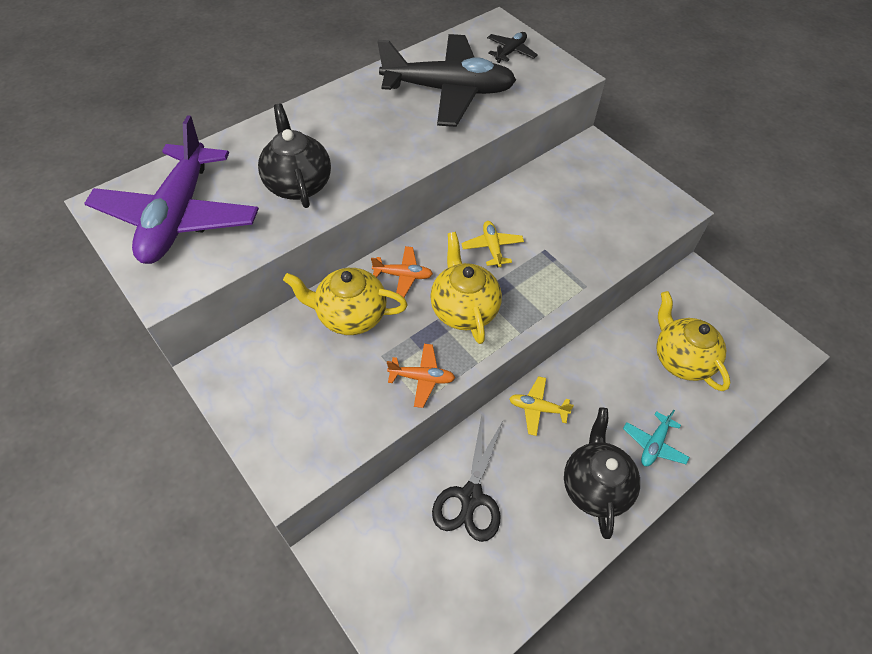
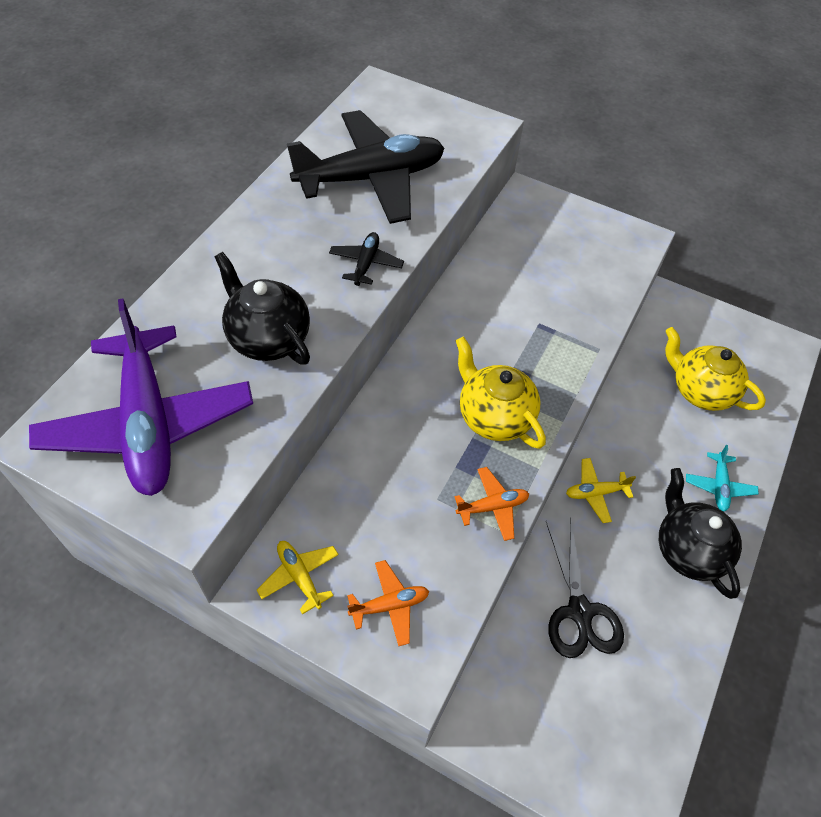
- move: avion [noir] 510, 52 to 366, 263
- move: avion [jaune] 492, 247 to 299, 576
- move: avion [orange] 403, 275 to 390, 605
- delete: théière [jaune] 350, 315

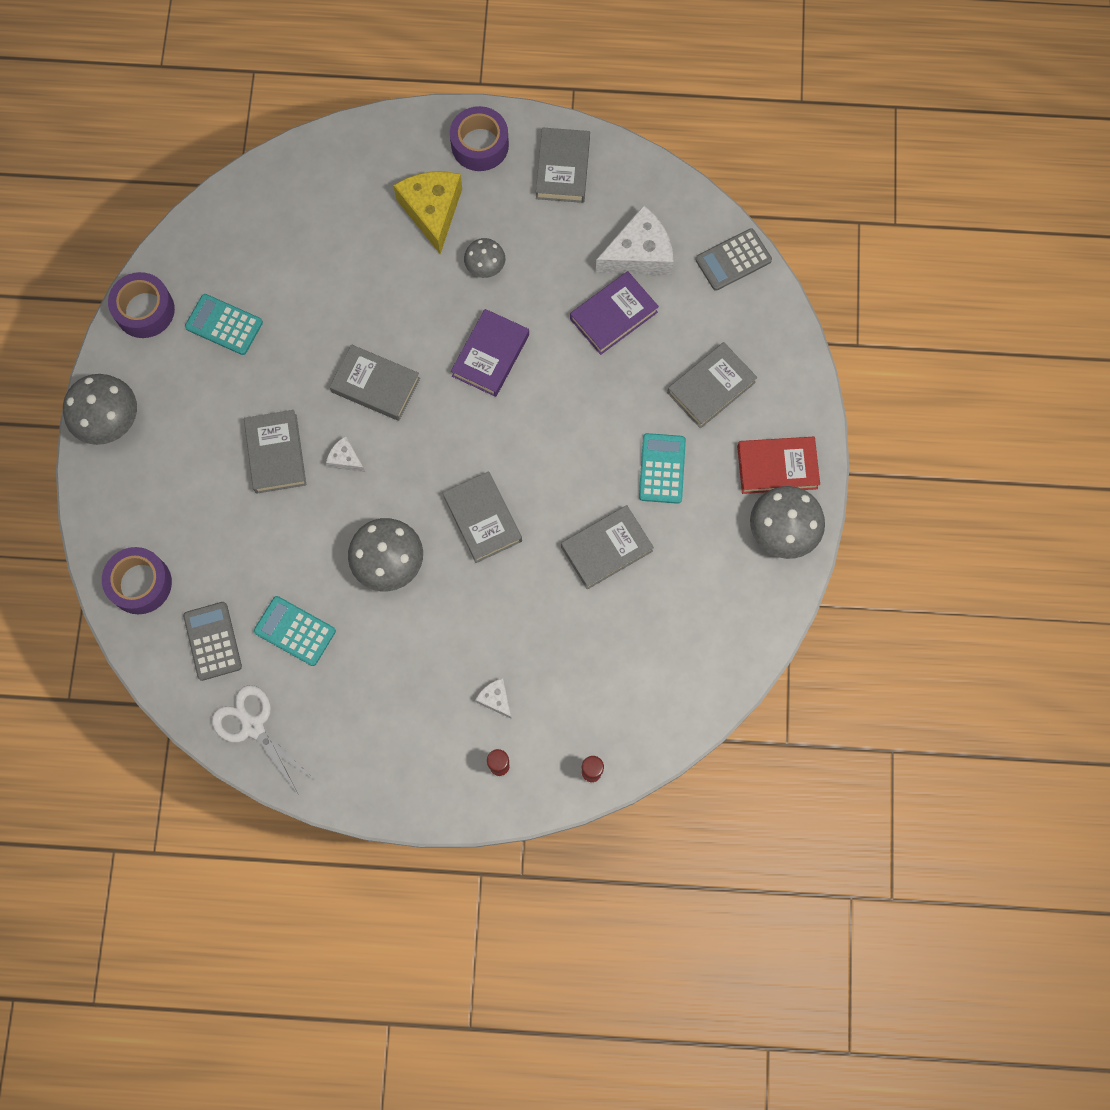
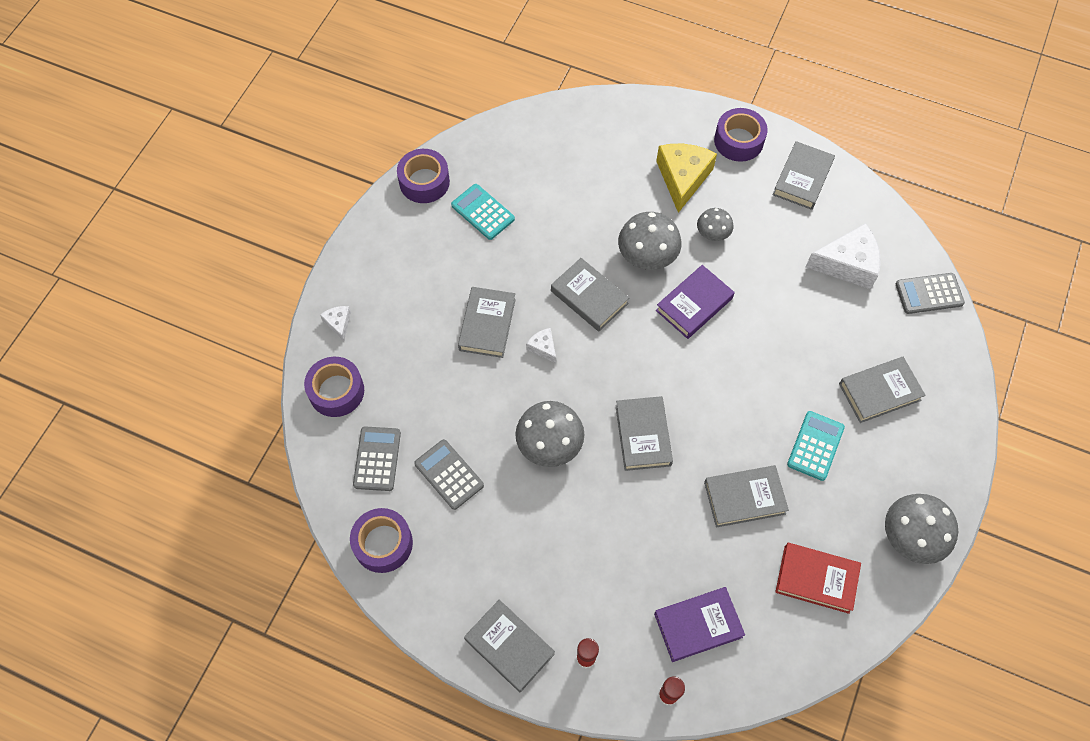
- move: livre [violet] 613, 315 to 698, 625
- move: champignon [gris] 109, 420 to 647, 256
- move: livre [rouge] 777, 467 to 816, 579
- recolor: calculatrice [turquoise] 295, 631 to calculatrice [gris] 449, 474
- move: fromage [blanc] 495, 699 to 338, 323
- replace: ciseaux [blanc] 253, 727 to ruban adhésif [violet] 383, 543
- insert: livre [gris] 509, 646

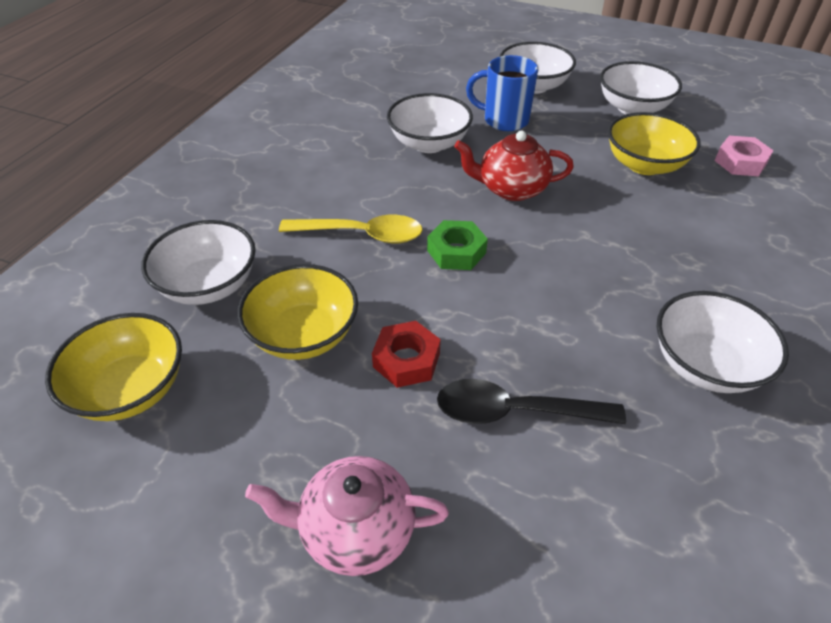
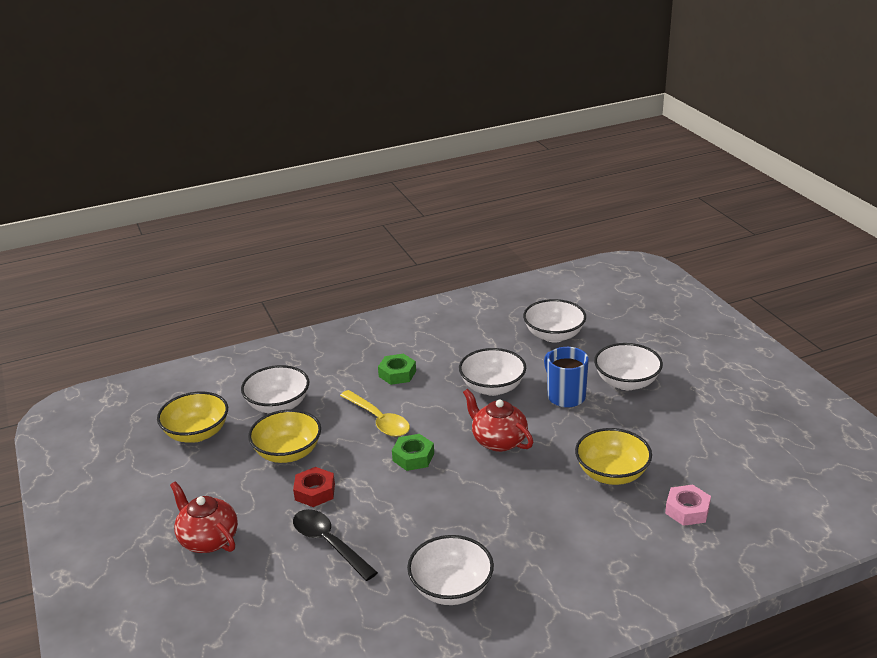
- move: bol [blanc] 632, 108 to 554, 335
- recolor: théière [rose] 355, 530 to théière [rouge] 208, 539
- insert: écrou [vert] 397, 374

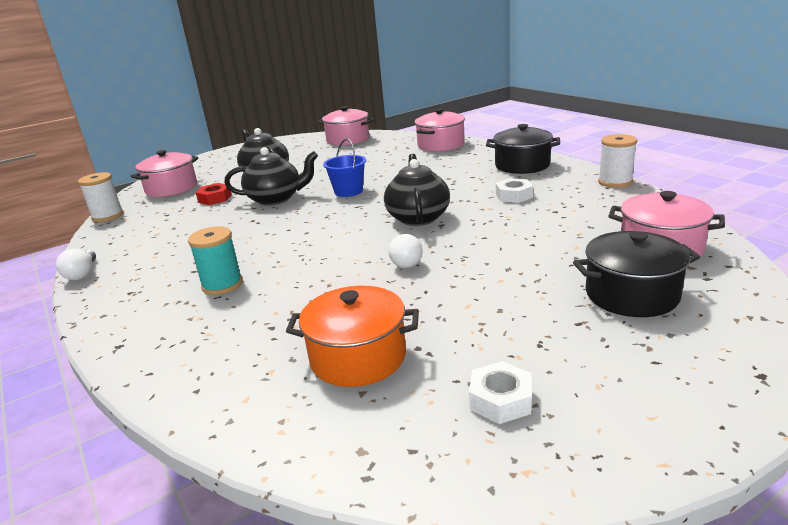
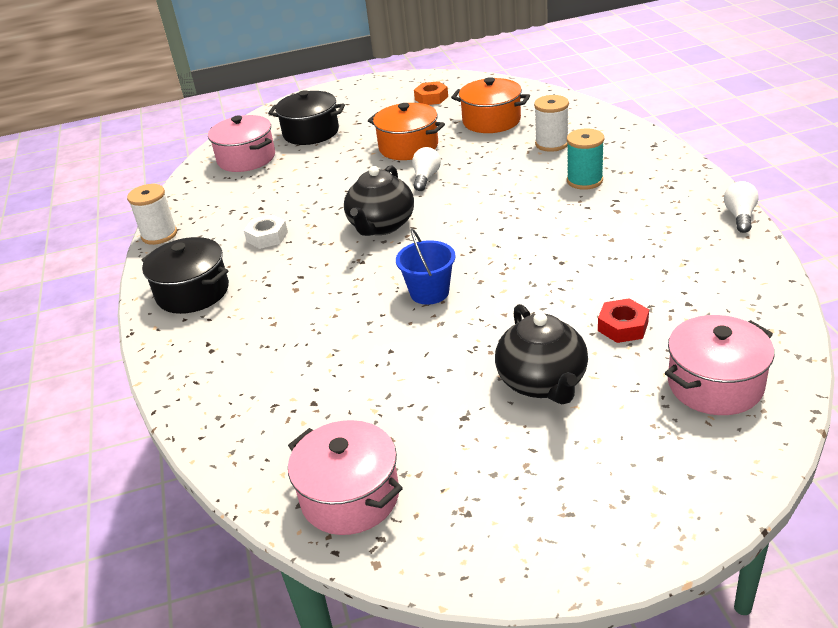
- delete: marmite [rose] 441, 145
- delete: théière [noir] 276, 199
- move: bobine [blanc] 107, 216 to 552, 144
- recolor: écrou [blanc] 500, 400 to écrou [orange] 431, 98
- insert: marmite [orange] 408, 147

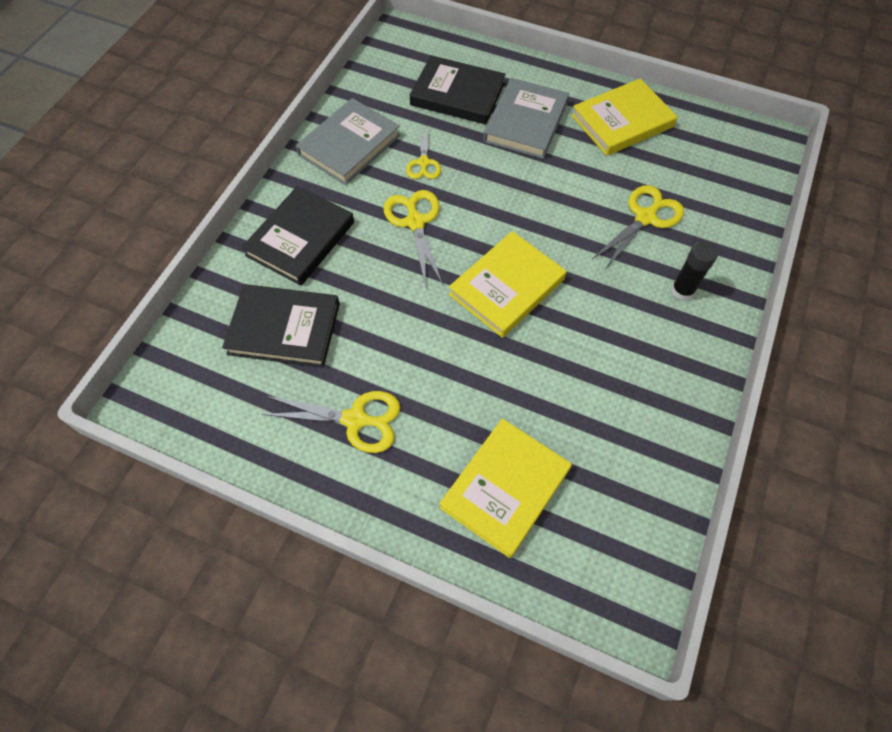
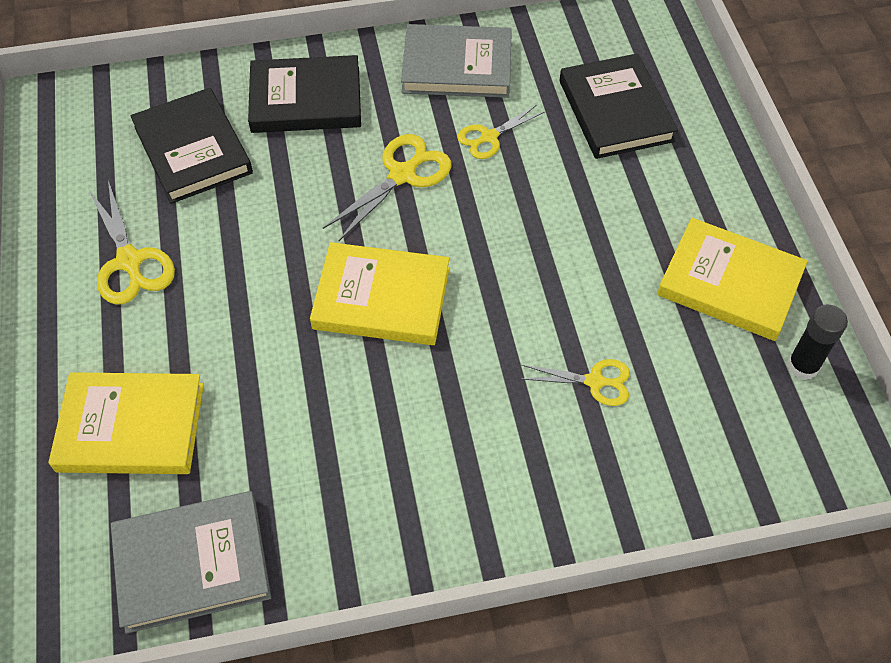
- move: livre [gris] 525, 122 to 192, 564
- resize: ciseaux [jaune] 645, 217 = 595, 381 x0.65
- move: bâton de colle [noir] 682, 290 to 803, 366

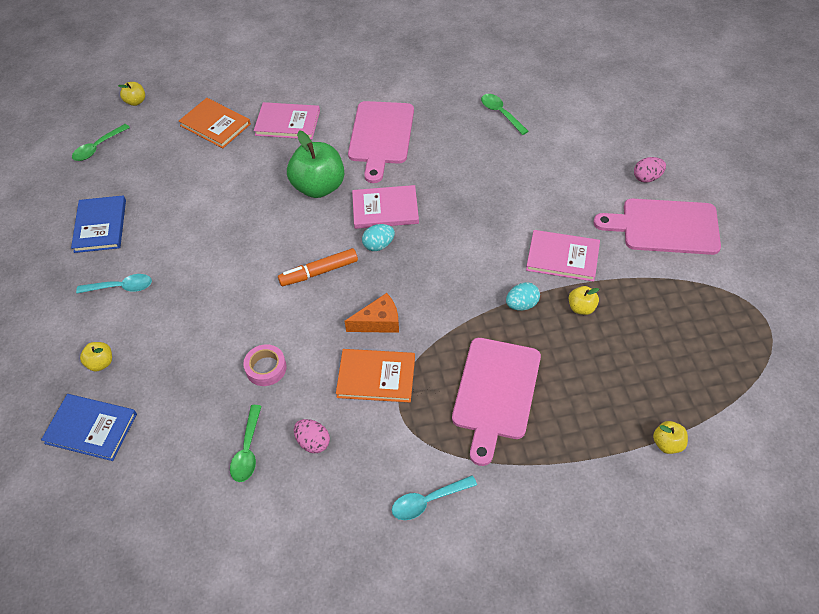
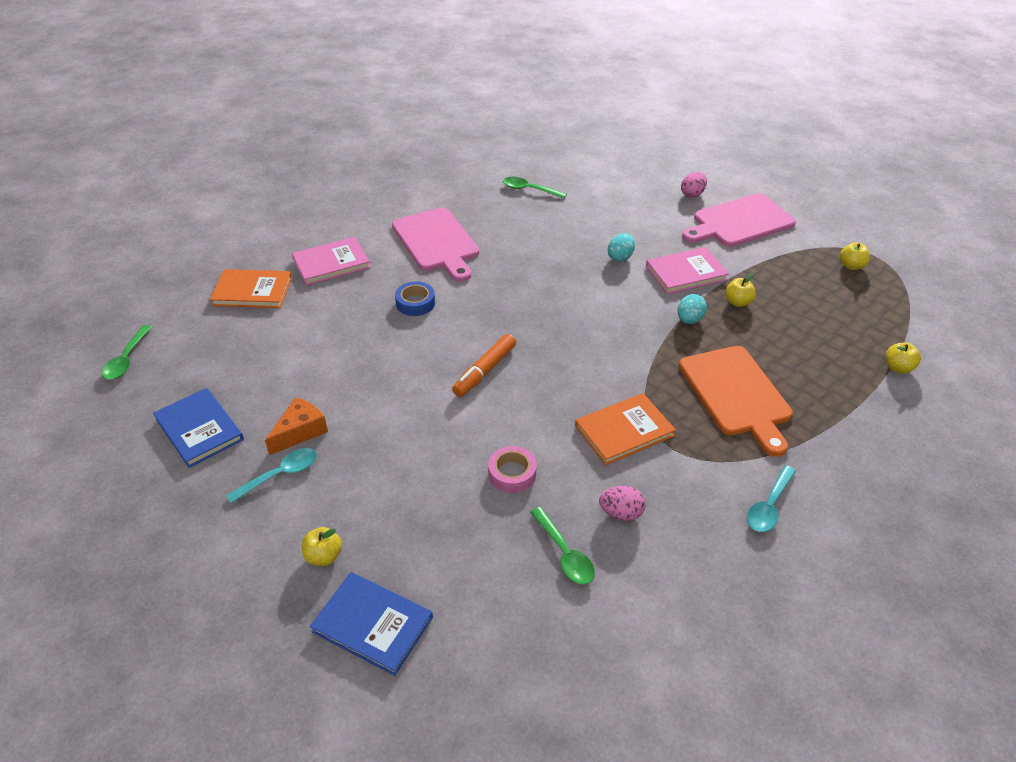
- move: pomme [jaune] 136, 101 to 851, 266
- replace: pomme [vert] 319, 187 to ruban adhésif [bleu] 415, 303
- delete: livre [rose] 385, 209
- move: œuf [turquoise] 378, 245 to 620, 257
- move: fromage [orange] 379, 322 to 300, 431
- recolor: planche à découper [rose] 495, 393 to planche à découper [orange] 736, 394
- rotate: livre [bleu] 91, 428 = 372, 624 45 degrees clockwise

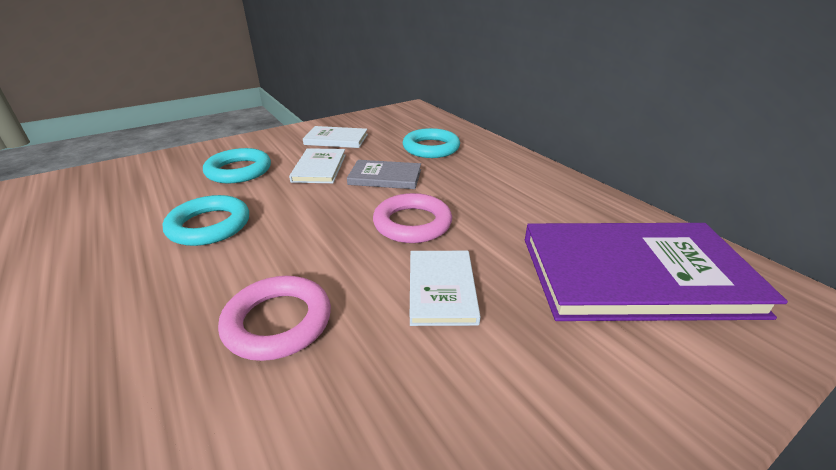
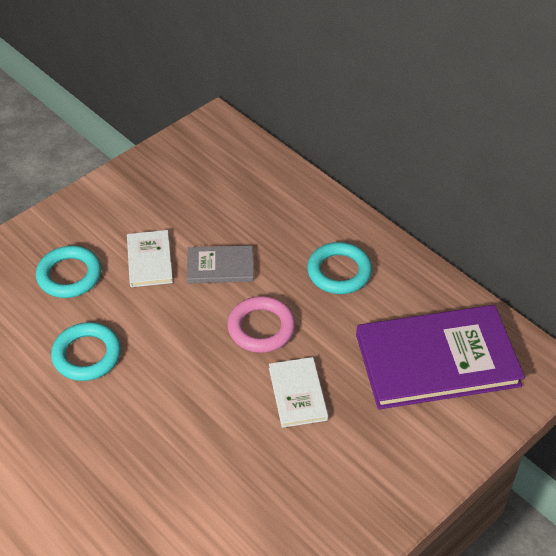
- delete: livre [blanc] 336, 139
- move: anneau [turquoise] 431, 148 to 339, 272
- delete: anneau [rose] 278, 322

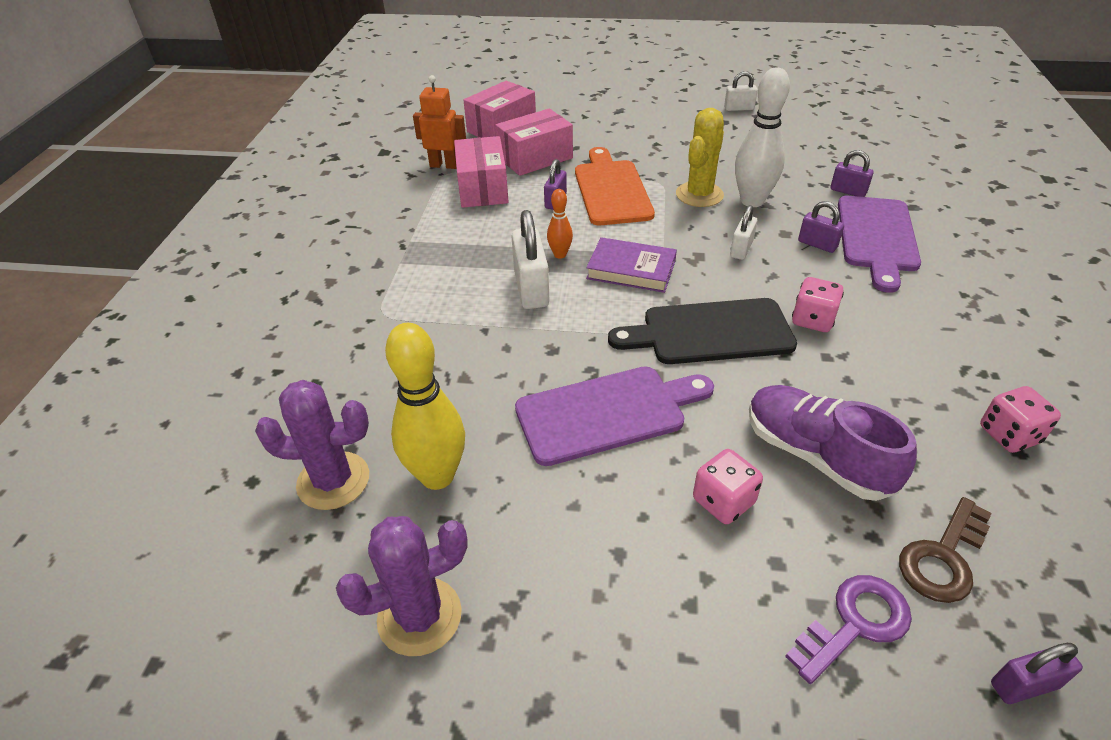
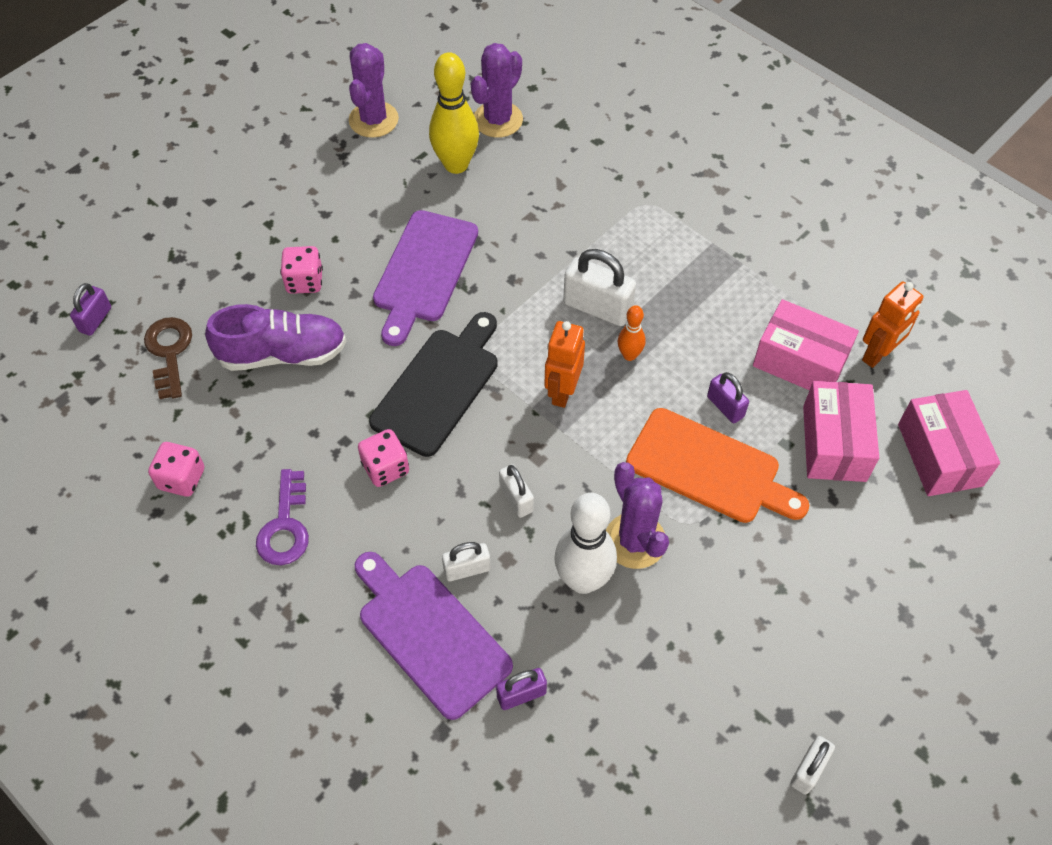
- recolor: cactus [jaune] 699, 195 to cactus [violet] 635, 541
- recolor: cadenas [violet] 817, 244 to cadenas [blanc] 467, 569
- replace: livre [violet] 631, 270 to robot [orange] 562, 391
- move: clé [violet] 855, 623 to 285, 526

